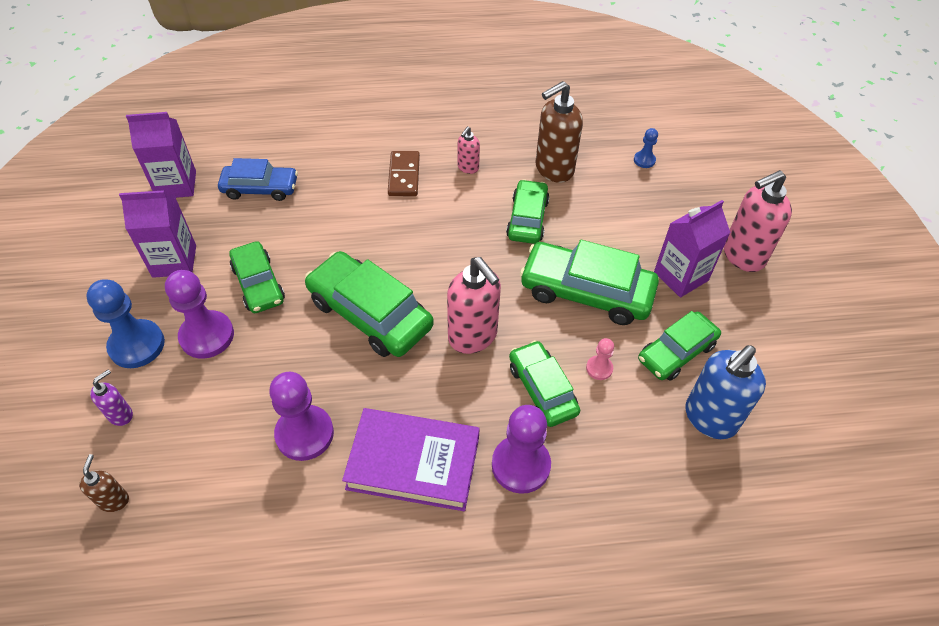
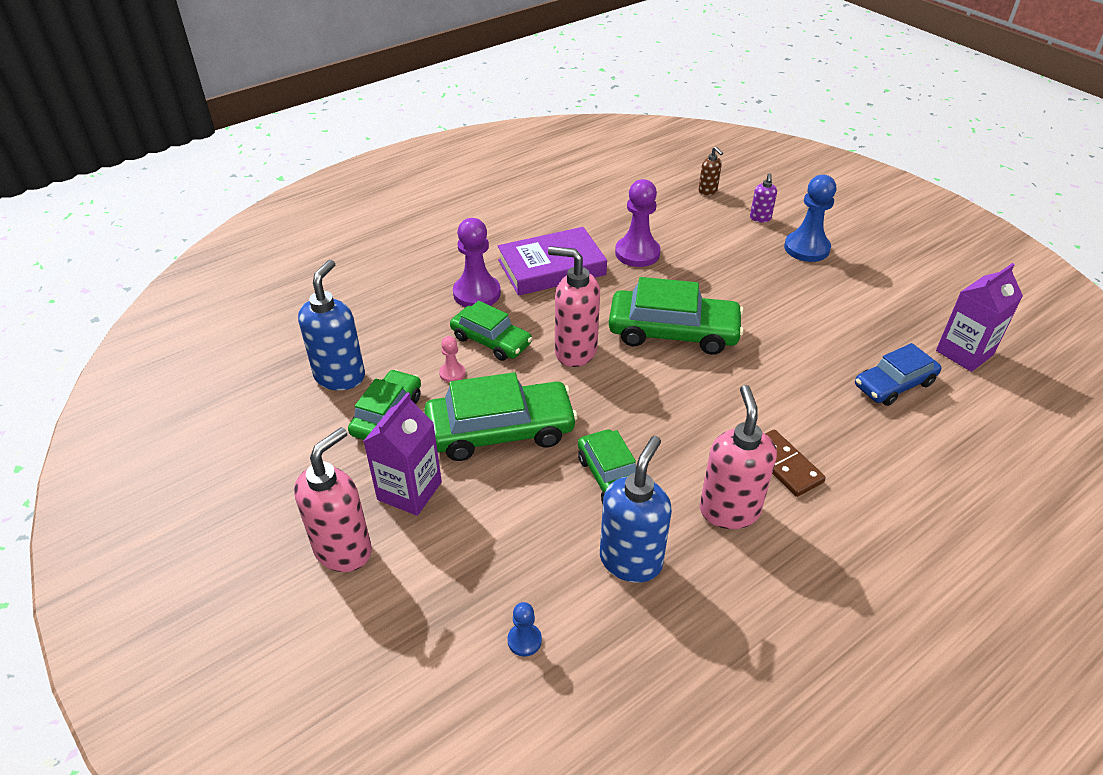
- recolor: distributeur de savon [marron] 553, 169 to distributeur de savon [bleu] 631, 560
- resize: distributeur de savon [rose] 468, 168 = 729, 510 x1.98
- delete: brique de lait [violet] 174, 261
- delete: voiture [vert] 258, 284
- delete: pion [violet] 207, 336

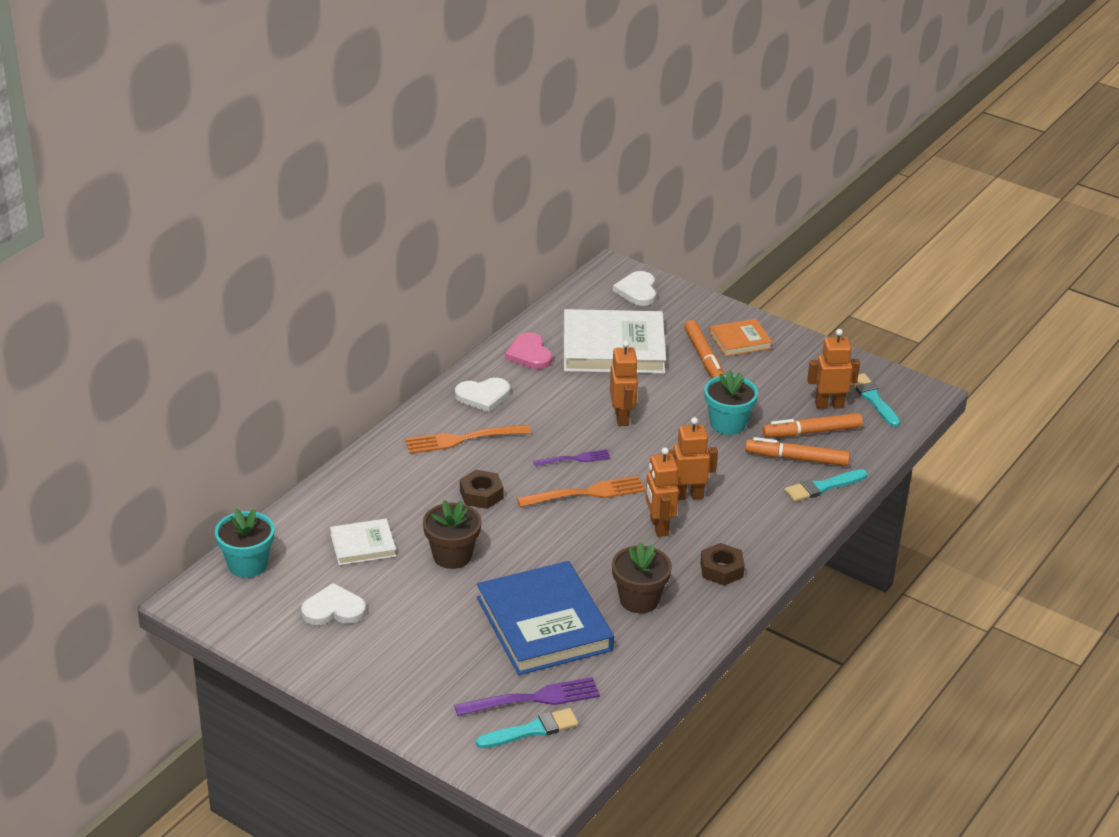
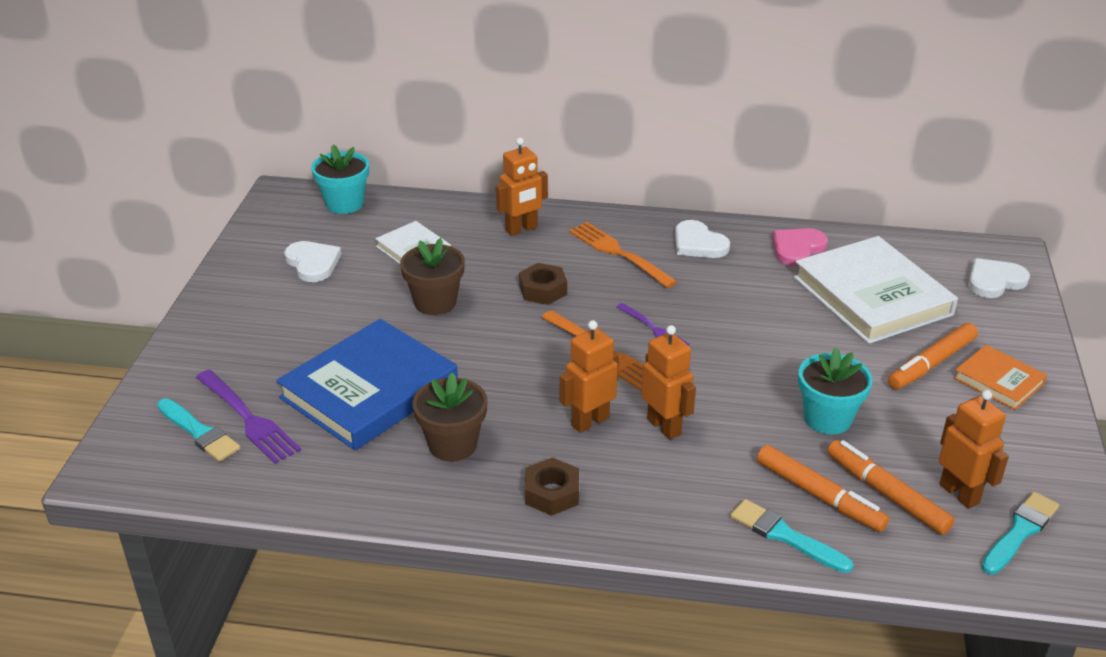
- move: robot [orange] 622, 417 to 521, 229
- rotate: feutre [orange] 796, 459 = 819, 496 150 degrees clockwise

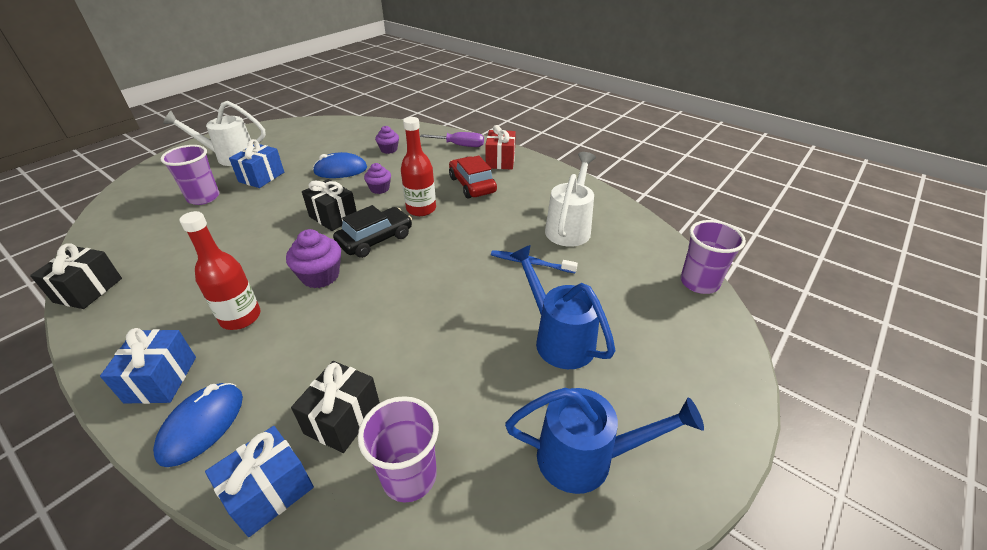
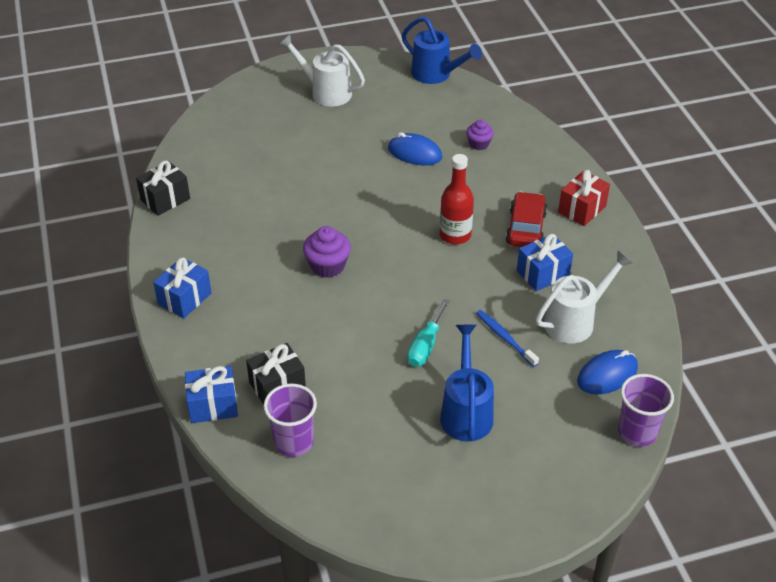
- delete: tournevis [violet] 460, 145
- move: cadeau [bleu] 261, 177 to 543, 273
- delete: gobelet [violet] 203, 198
- delete: muffin [violet] 379, 189
- delete: cadeau [noir] 333, 217
- delete: voiture [noir] 375, 239
- delete: bouteille [rouge] 240, 317
- move: souris [bleu] 202, 425 to 607, 375
- move: arrosoir [bleu] 586, 458 to 436, 75
- insert: tournevis [turquoise] 425, 346

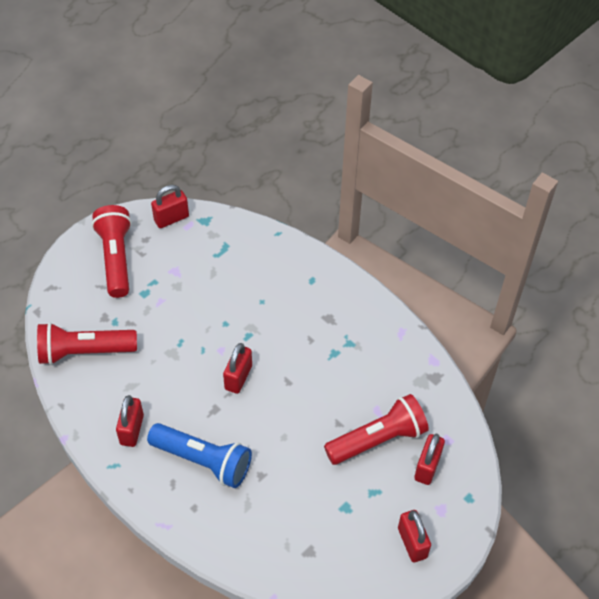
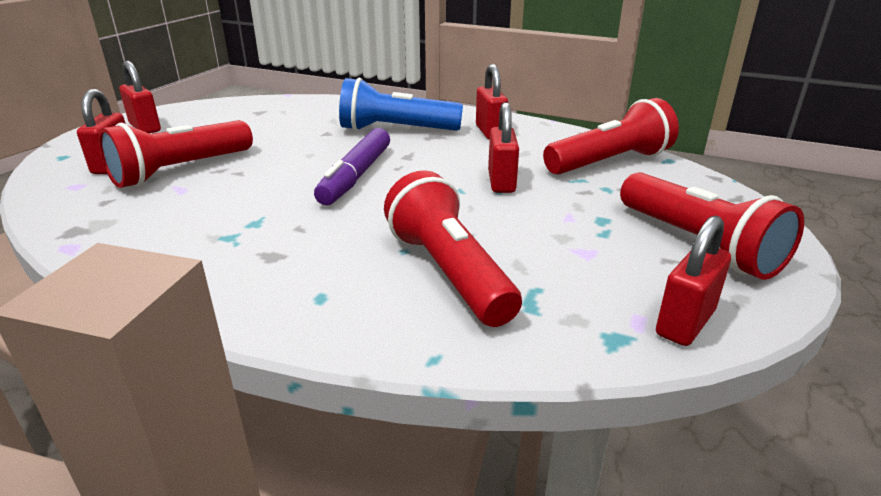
- move: cadenas [rouge] 238, 377 to 501, 182
- insert: feutre [violet] 356, 176
- insert: lampe de poche [rouge] 449, 272

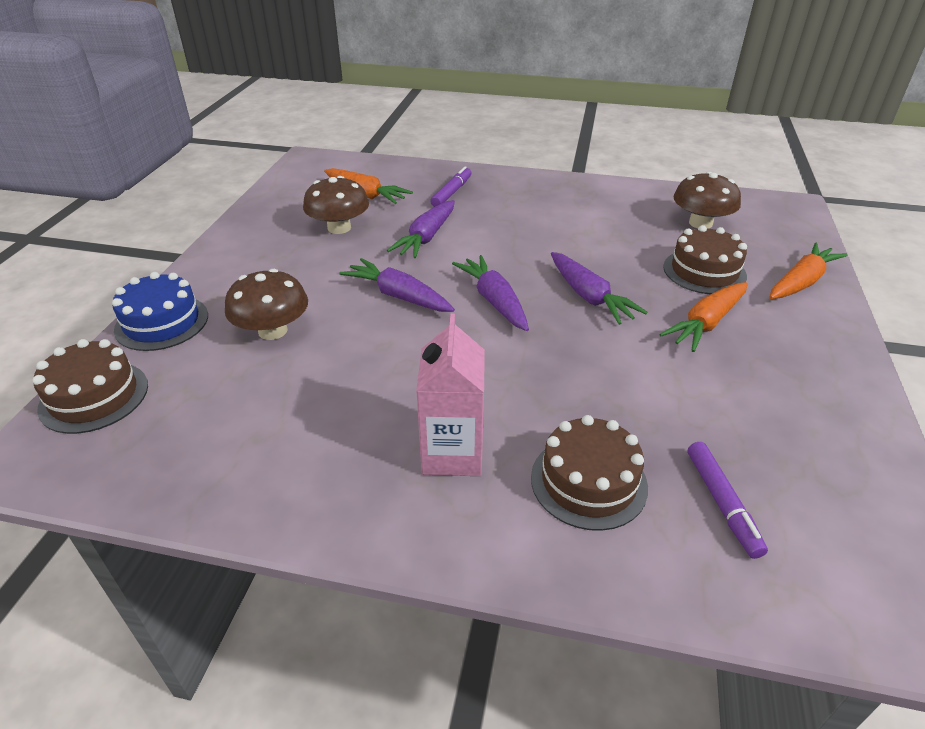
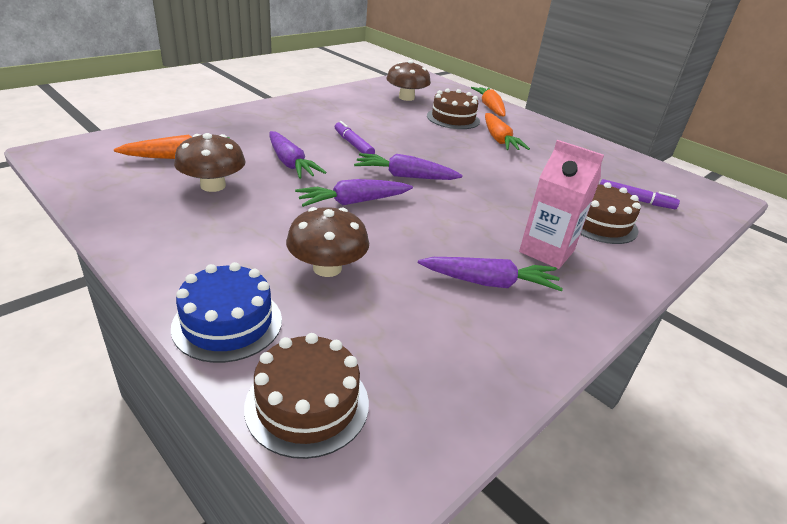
- move: feutre [violet] 451, 192 to 353, 144
- move: carotte [violet] 589, 297 to 489, 283

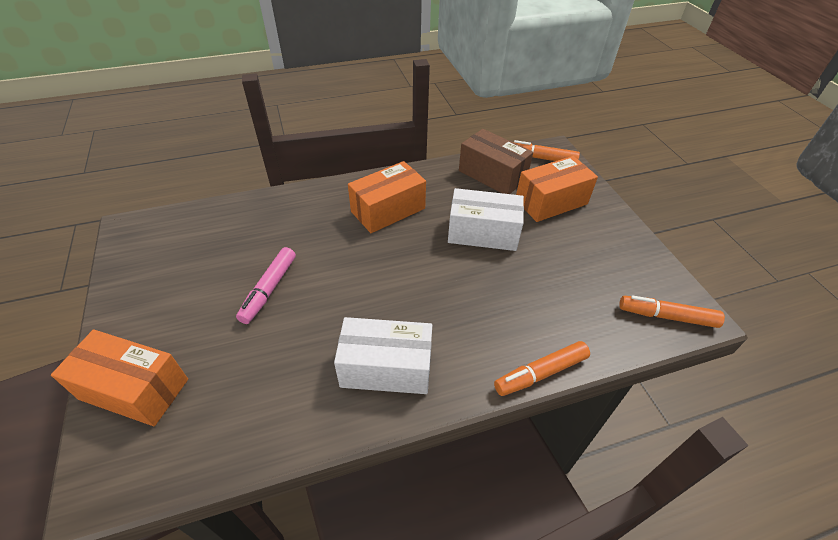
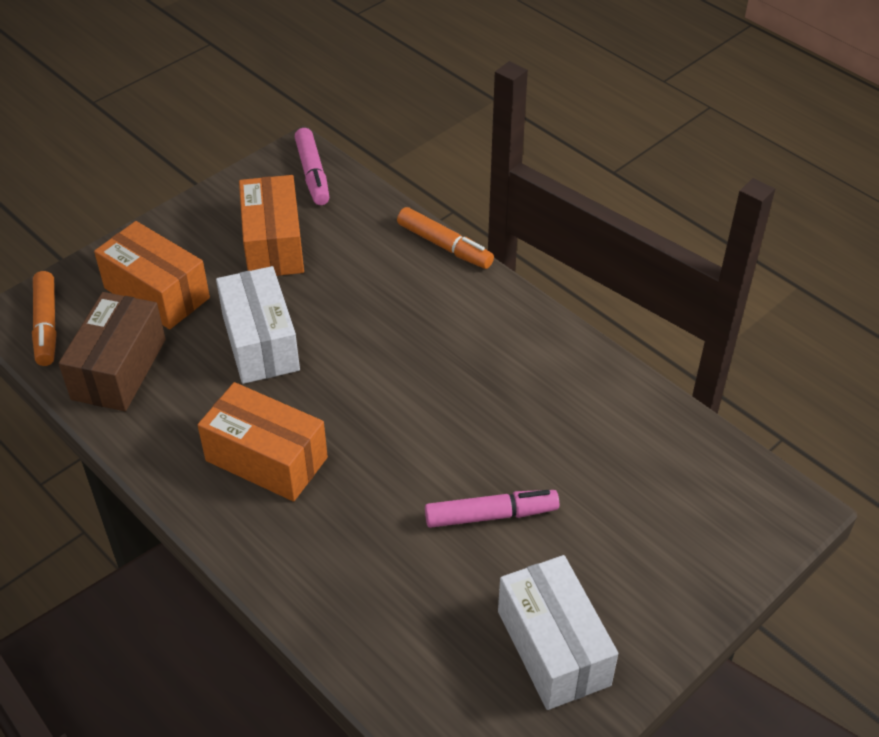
- recolor: feutre [orange] 666, 316 to feutre [rose] 312, 174
- move: boîte [blanc] 386, 368 to 553, 647
- move: boîte [orange] 134, 389 to 273, 244

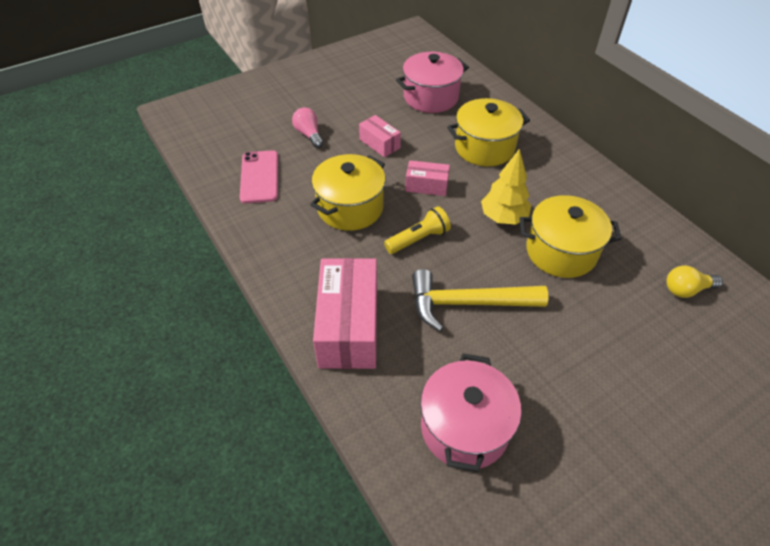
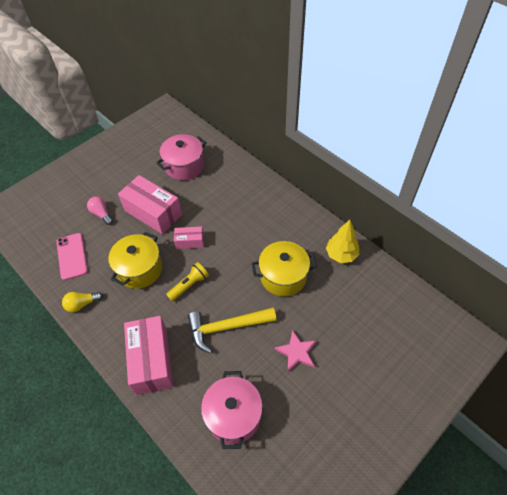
- delete: marmite [jaune] 484, 148
- resize: boîte [rose] 379, 144 = 153, 213 x1.95
- move: arbre [jaune] 503, 217 to 341, 255
- move: ampoule [jaune] 686, 289 to 82, 304
- insert: étoile [rose] 296, 352

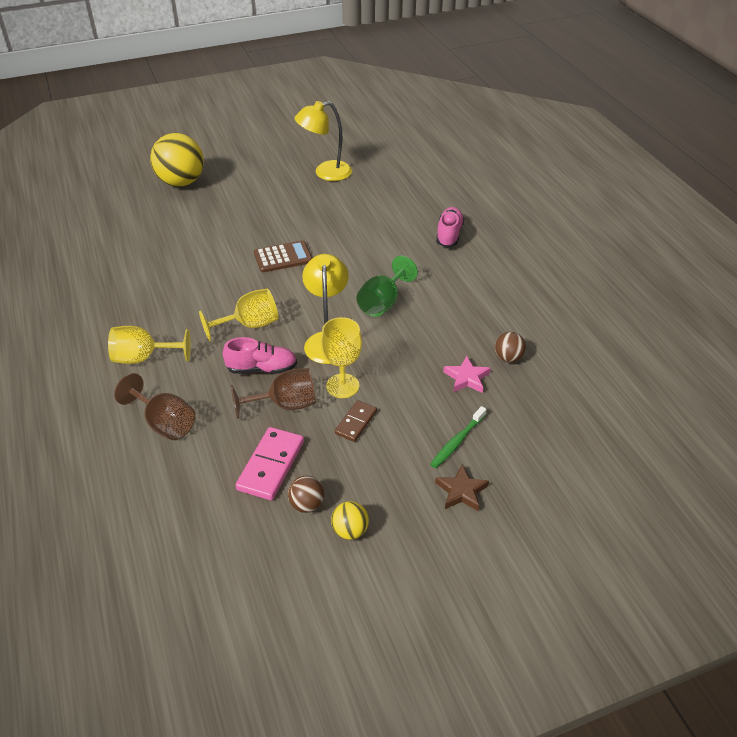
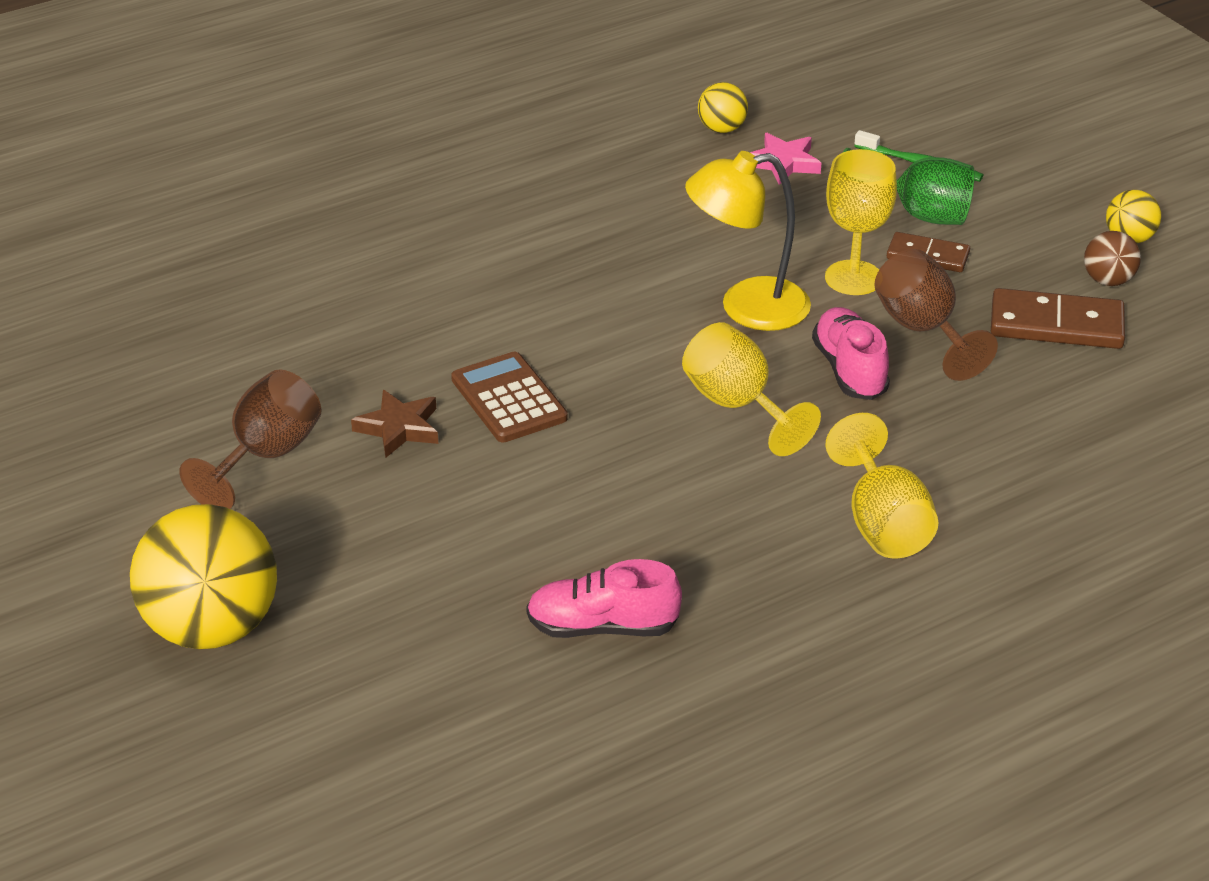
- delete: lampe [jaune] 325, 173
- move: chaussure [rose] 449, 235 to 602, 627
- move: verre à pied [vert] 383, 303 to 918, 214
- recolor: balle [marron] 508, 358 to balle [jaune] 722, 129
- move: verre à pied [marron] 164, 423 to 266, 456
- recolor: domino [rose] 271, 465 to domino [marron] 1056, 324
- move: étoile [marron] 461, 491 to 399, 428

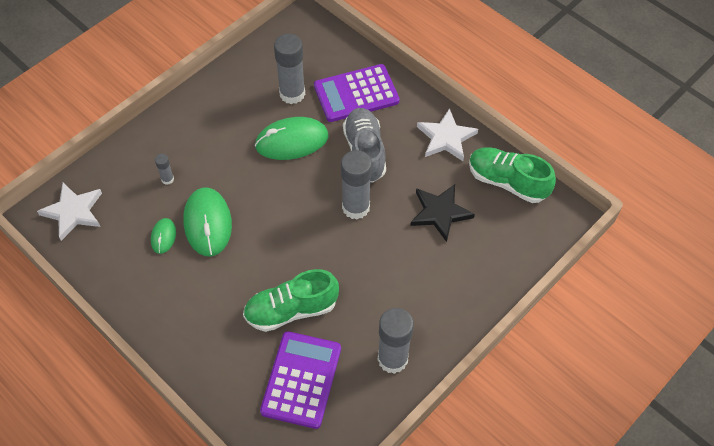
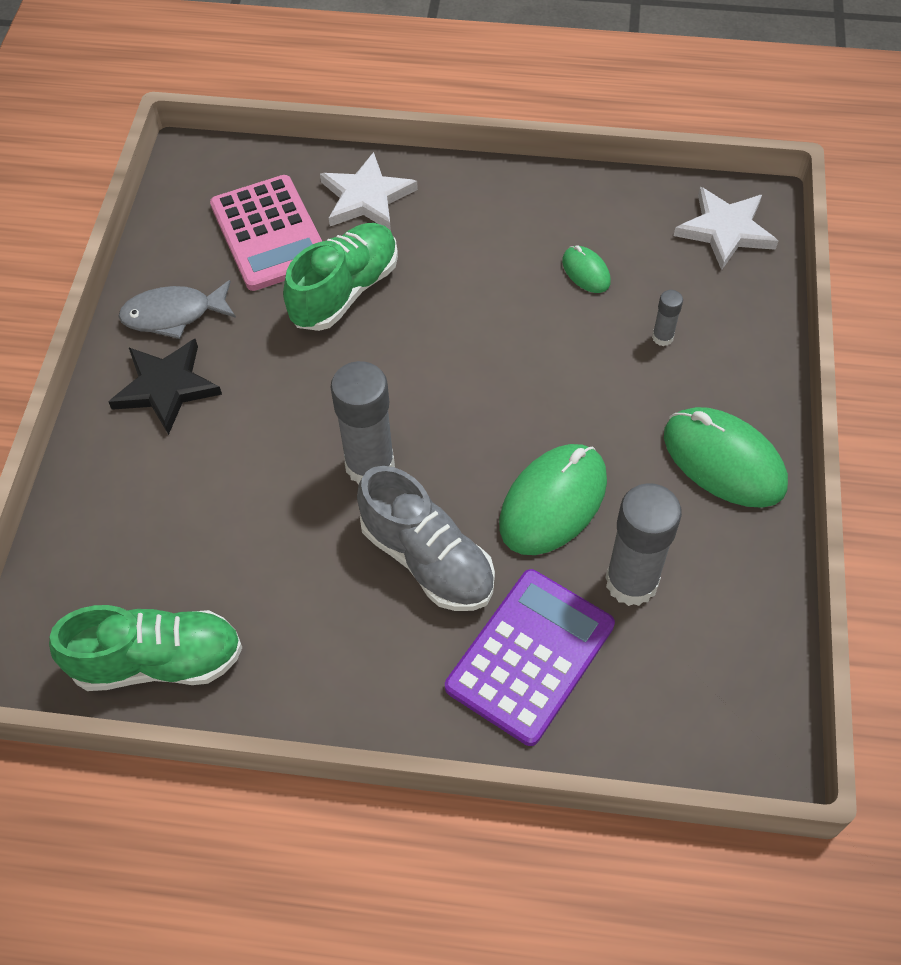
- move: étoile [blanc] 446, 138 to 366, 197
- move: étoile [noir] 440, 213 to 166, 387
- move: souris [vert] 207, 223 to 724, 460
- replace: bâton de colle [gris] 392, 359 to poisson [gris] 173, 315
- recolor: calculatrice [violet] 301, 379 to calculatrice [rose] 269, 233

